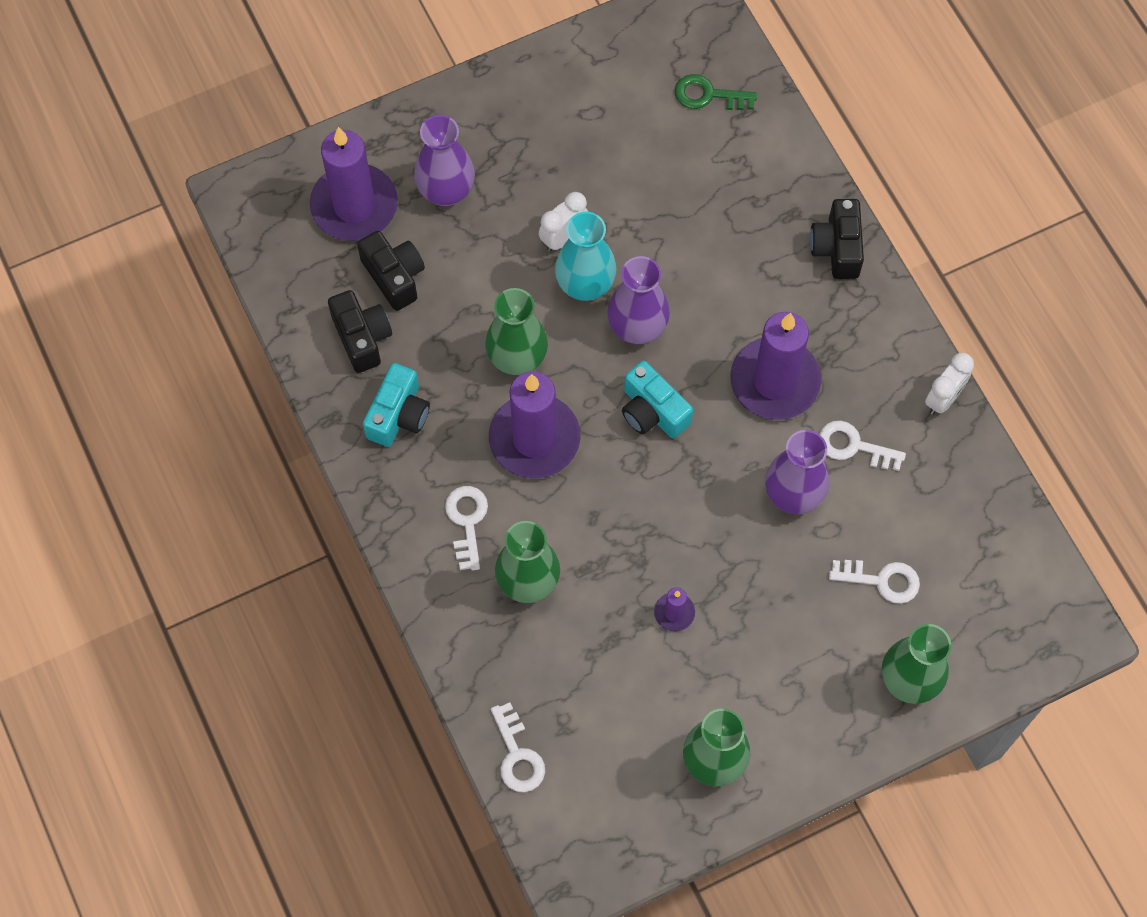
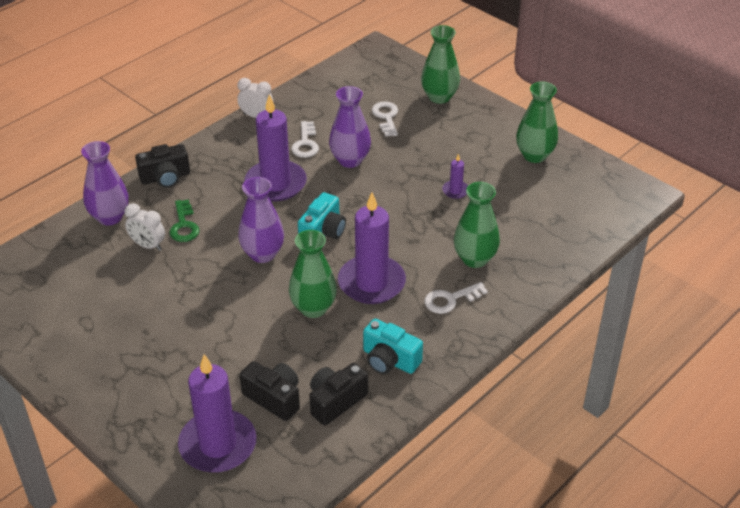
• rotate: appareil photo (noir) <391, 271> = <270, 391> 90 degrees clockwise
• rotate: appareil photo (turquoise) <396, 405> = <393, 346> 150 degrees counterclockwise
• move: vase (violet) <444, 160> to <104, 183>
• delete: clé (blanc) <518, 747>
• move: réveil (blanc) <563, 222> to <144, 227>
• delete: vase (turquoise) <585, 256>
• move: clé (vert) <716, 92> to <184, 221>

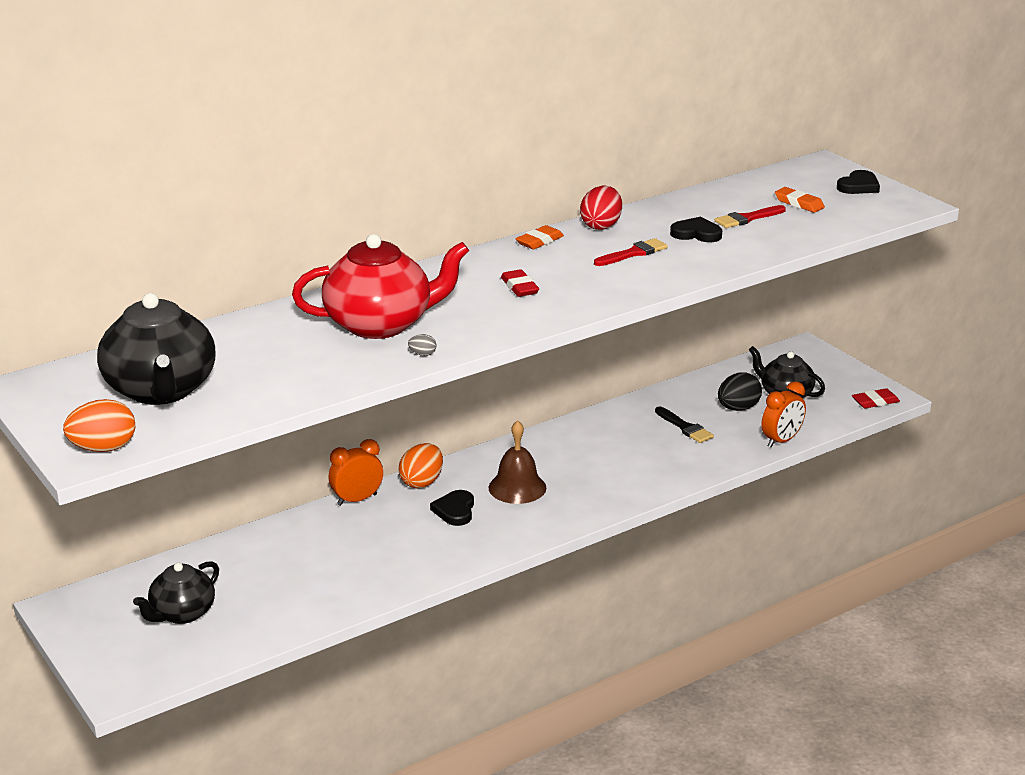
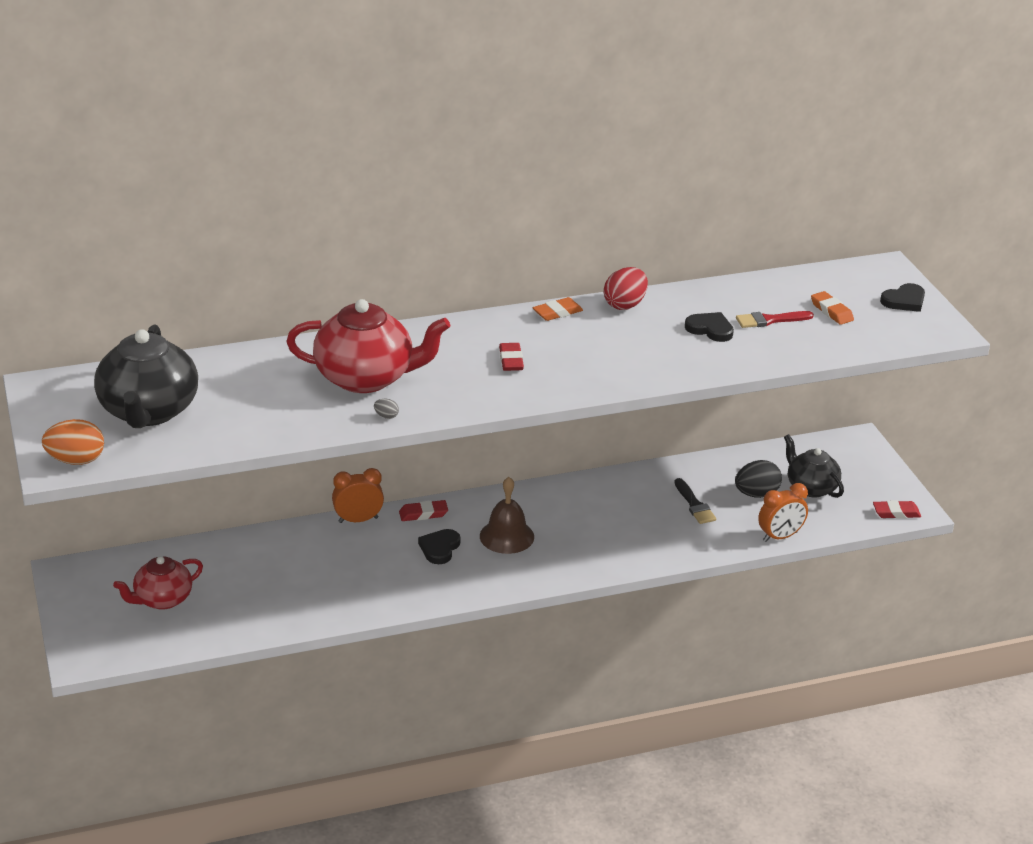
• recolor: théière (noir) <176, 592> to théière (rouge) <158, 583>
• replace: œuf (orange) <421, 466> to gomme (rouge) <423, 510>
• delete: pinceau (rouge) <631, 252>

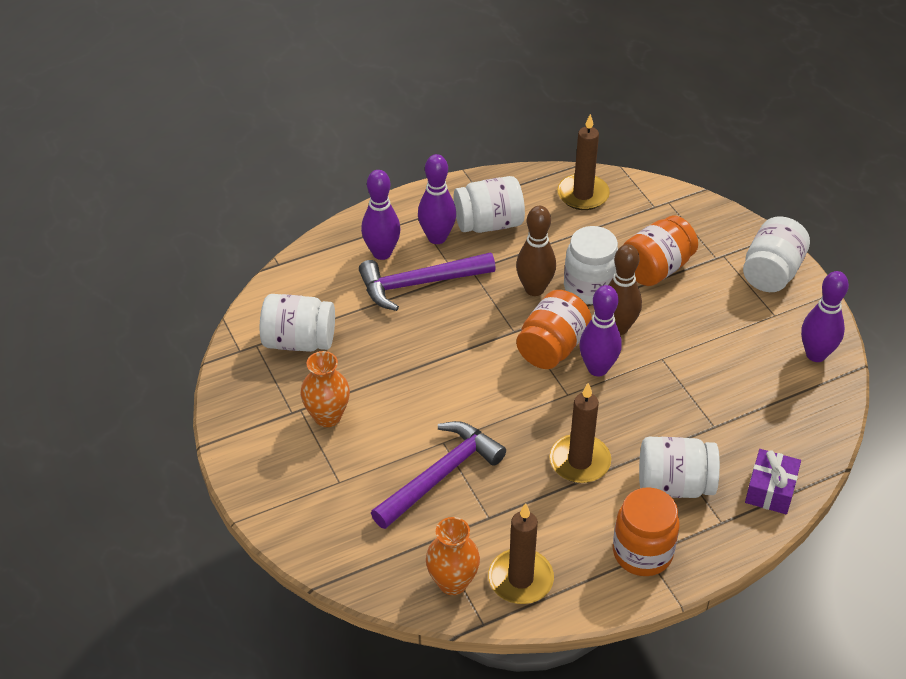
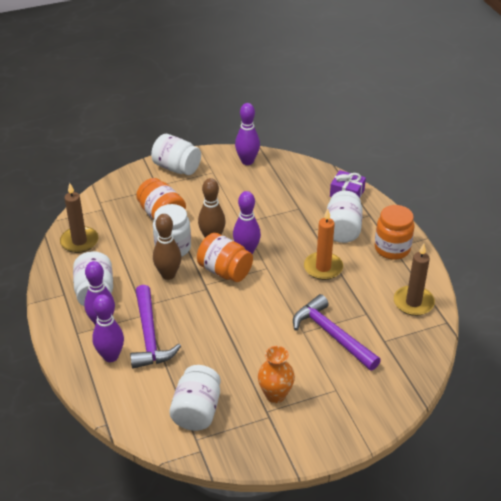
• delete: vase (orange) <453, 556>
• recolor: bougie (marron) <580, 433> to bougie (orange) <323, 244>

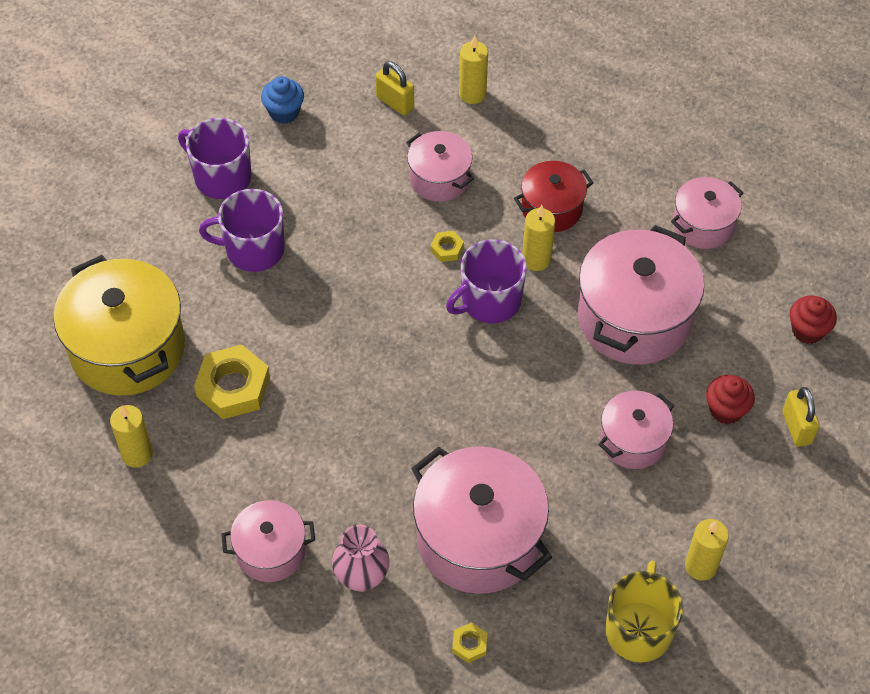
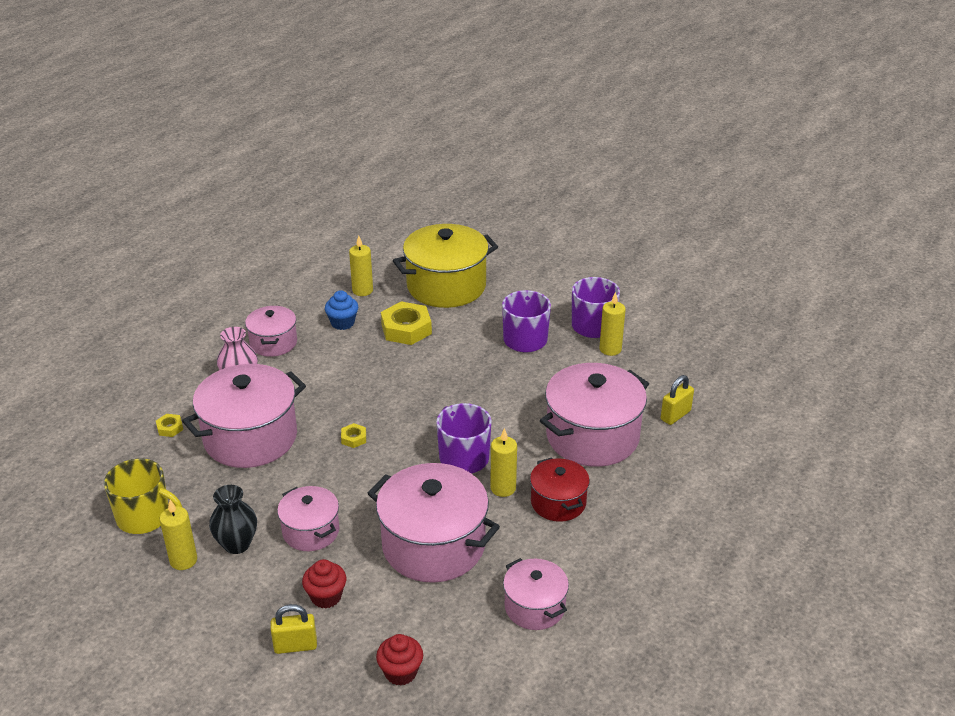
• move: muffin (bleu) <282, 100> to <341, 310>
• resize: marmite (rose) <440, 166> = <594, 415> x1.79
• move: écrou (jaune) <447, 246> to <353, 435>
• move: bougie (jaune) <473, 69> to <612, 324>
• insert: vase (noir) <233, 519>

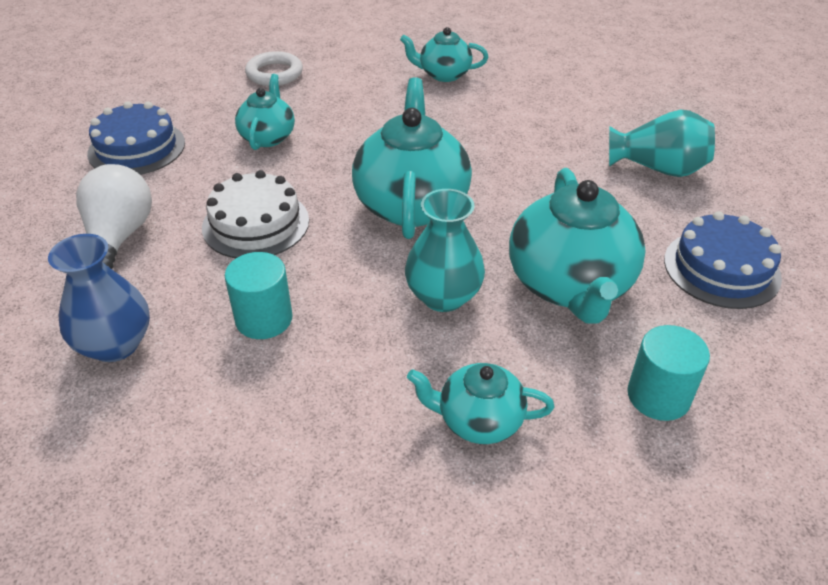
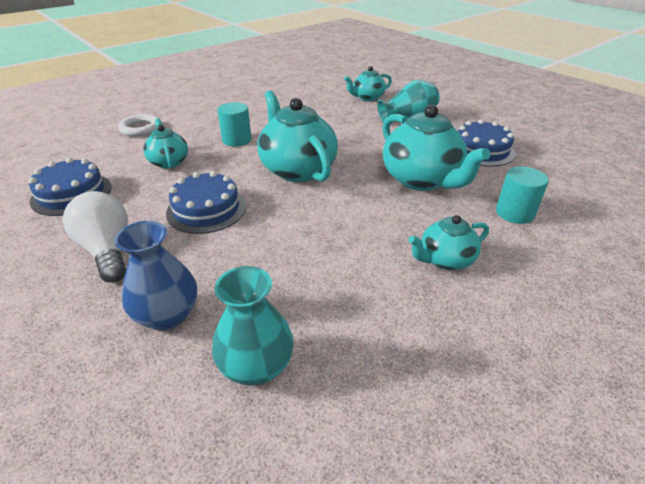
• recolor: gâteau (blanc) <255, 214> to gâteau (bleu) <206, 202>
• move: cylindre (turquoise) <259, 295> to <234, 124>
• move: théière (turquoise) <444, 54> to <368, 83>
• move: vase (turquoise) <445, 250> to <253, 326>

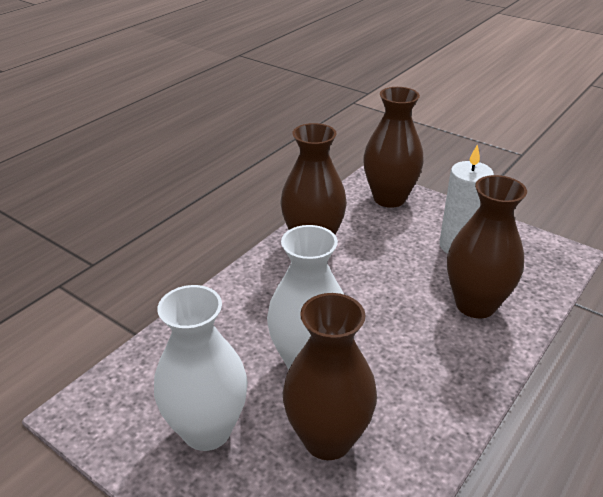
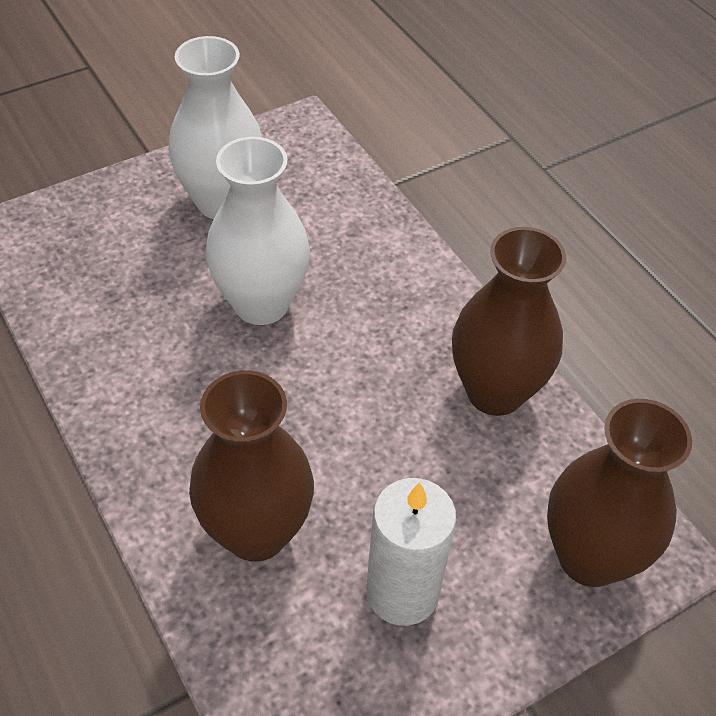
• delete: vase (marron) <330, 376>

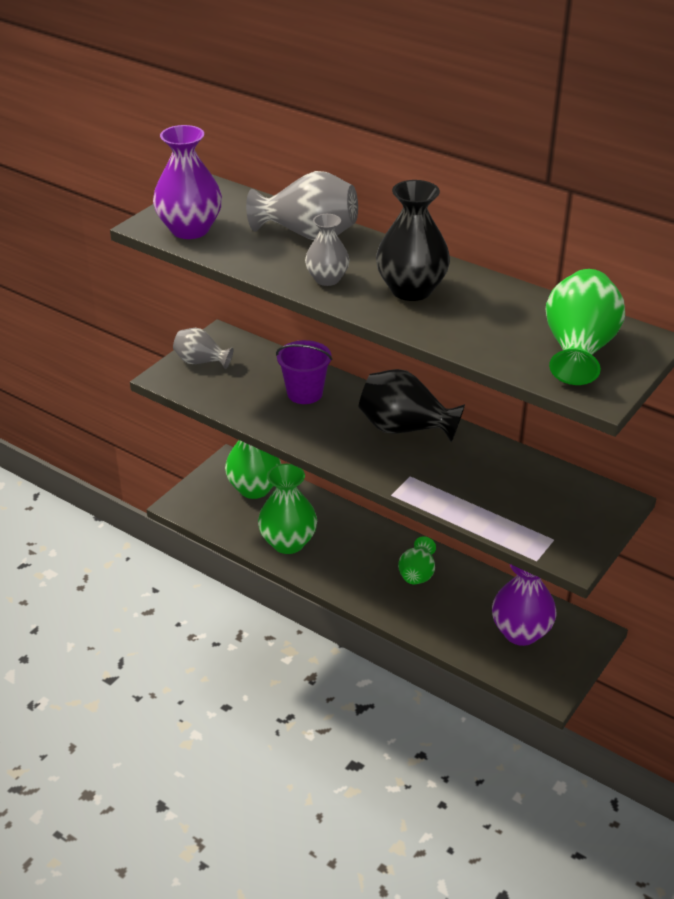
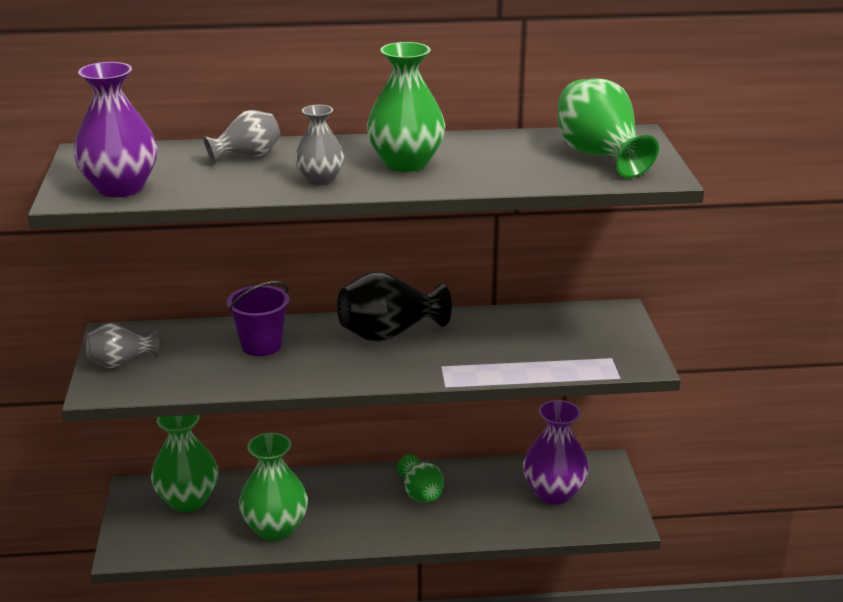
• resize: vase (gris) <302, 205> = <241, 137> x0.61
• recolor: vase (noir) <413, 240> to vase (vert) <406, 107>

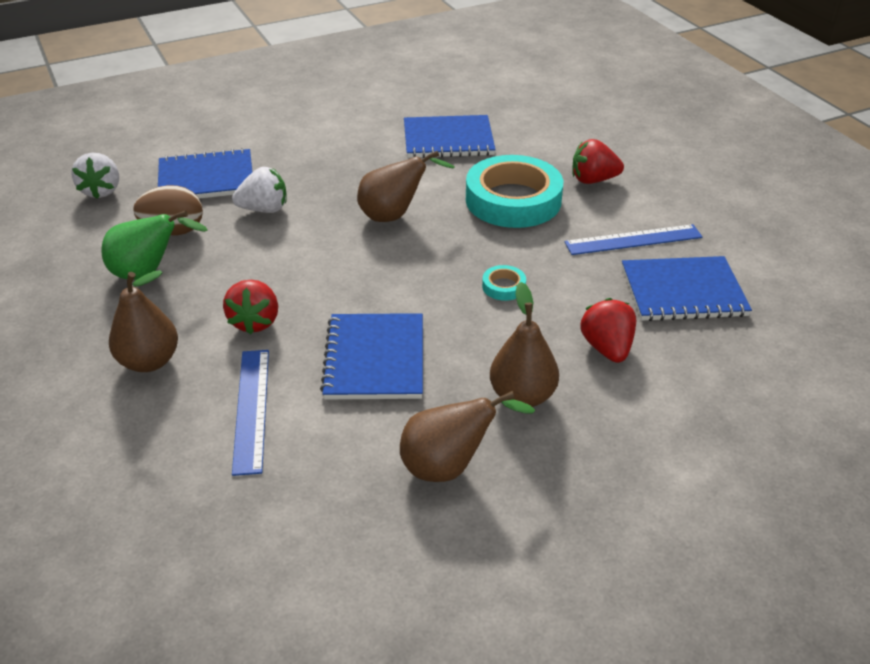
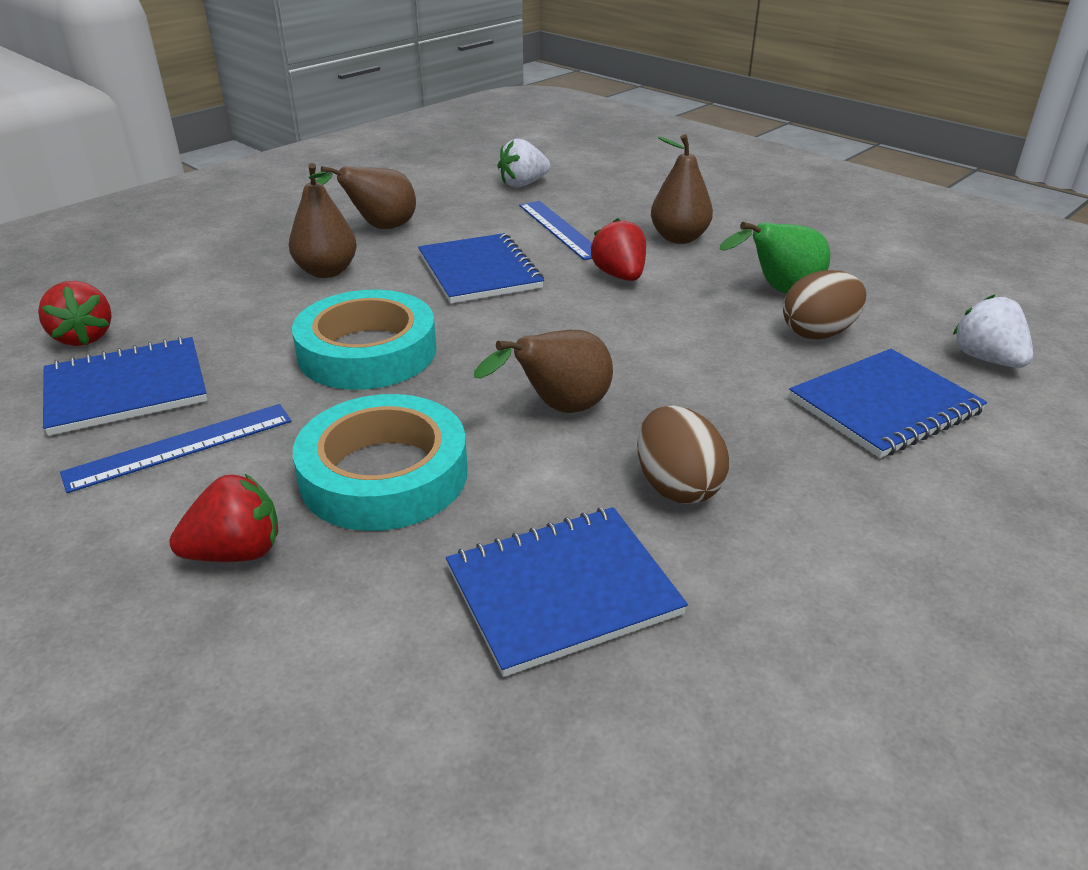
• move: fraise (blanc) <259, 190> to <523, 163>
• resize: ruban adhésif (turquoise) <504, 283> = <364, 340> x2.49
• move: fraise (rouge) <608, 330> to <75, 313>
• insert: œuf (marron) <683, 454>

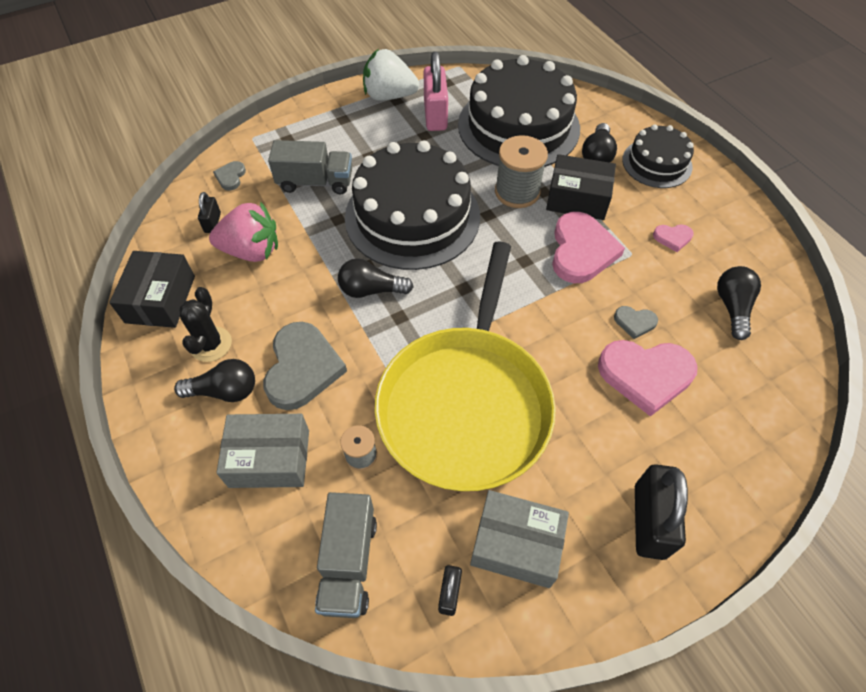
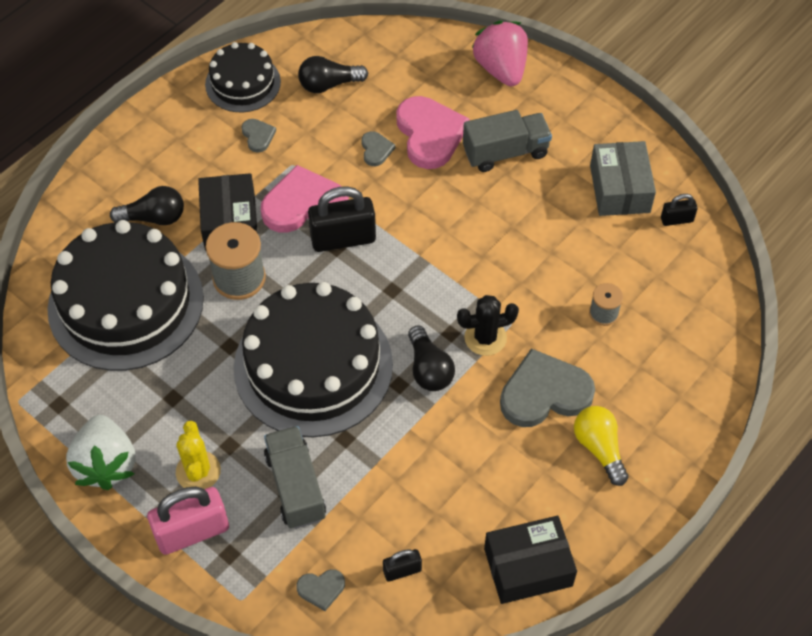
• recolor: ampoule (noir) <214, 380> to ampoule (jaune) <601, 446>
• move: cactus (noir) <205, 324> to <488, 325>
• move: fraise (rose) <243, 232> to <500, 53>
• delete: boîte (gris) <262, 451>
• move: camion (gris) <346, 555> to <507, 141>
• delete: poêle (jaune) <465, 366>
• move: cadenas (rose) <436, 91> to <188, 521>
• move: gâteau (noir) <658, 156> to <243, 77>
• move: cadenas (noir) <661, 512> to <342, 219>
• recolor: cœur (rose) <673, 238> to cœur (gris) <258, 136>
• insert: cactus (jaune) <198, 455>

